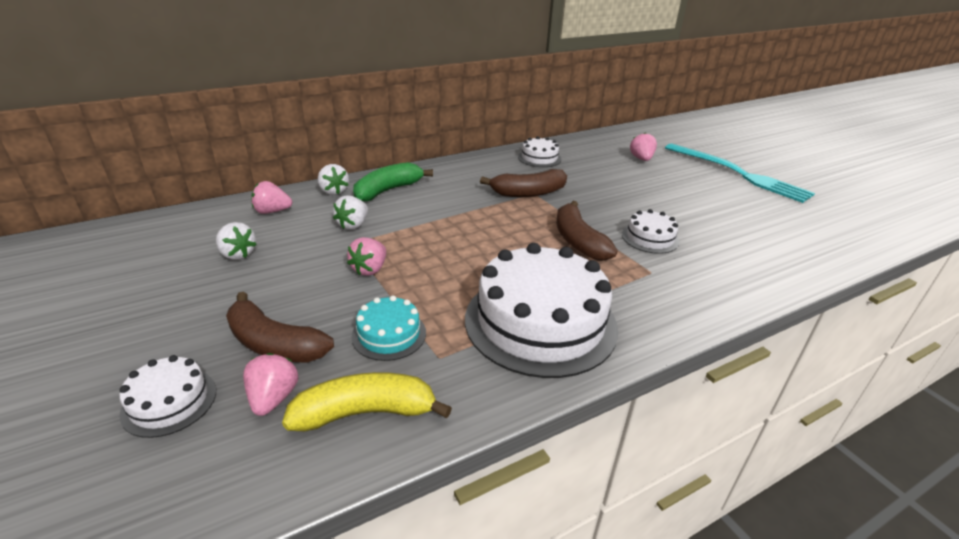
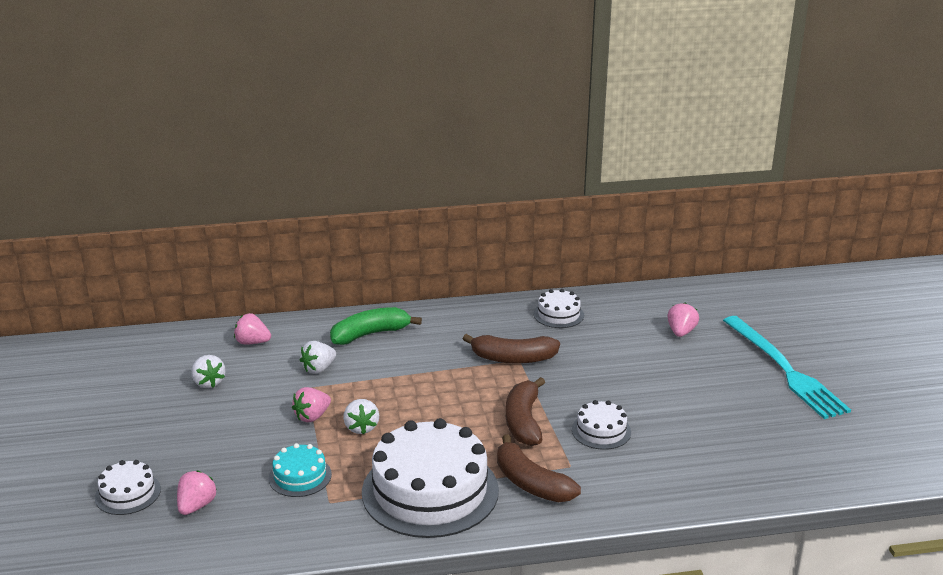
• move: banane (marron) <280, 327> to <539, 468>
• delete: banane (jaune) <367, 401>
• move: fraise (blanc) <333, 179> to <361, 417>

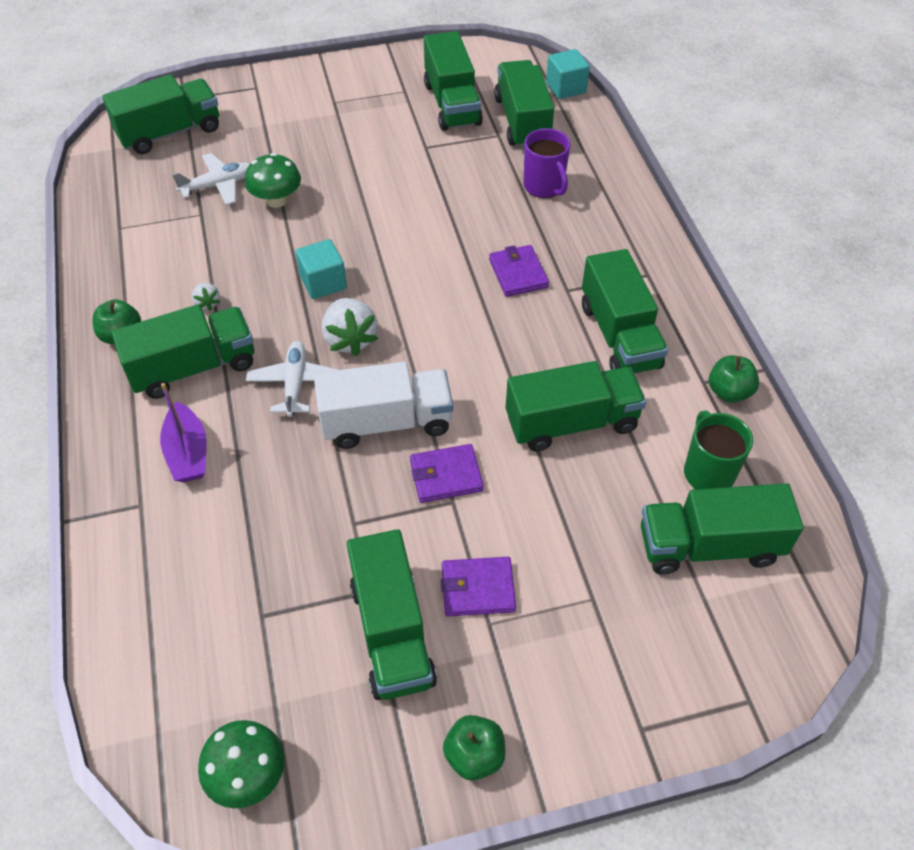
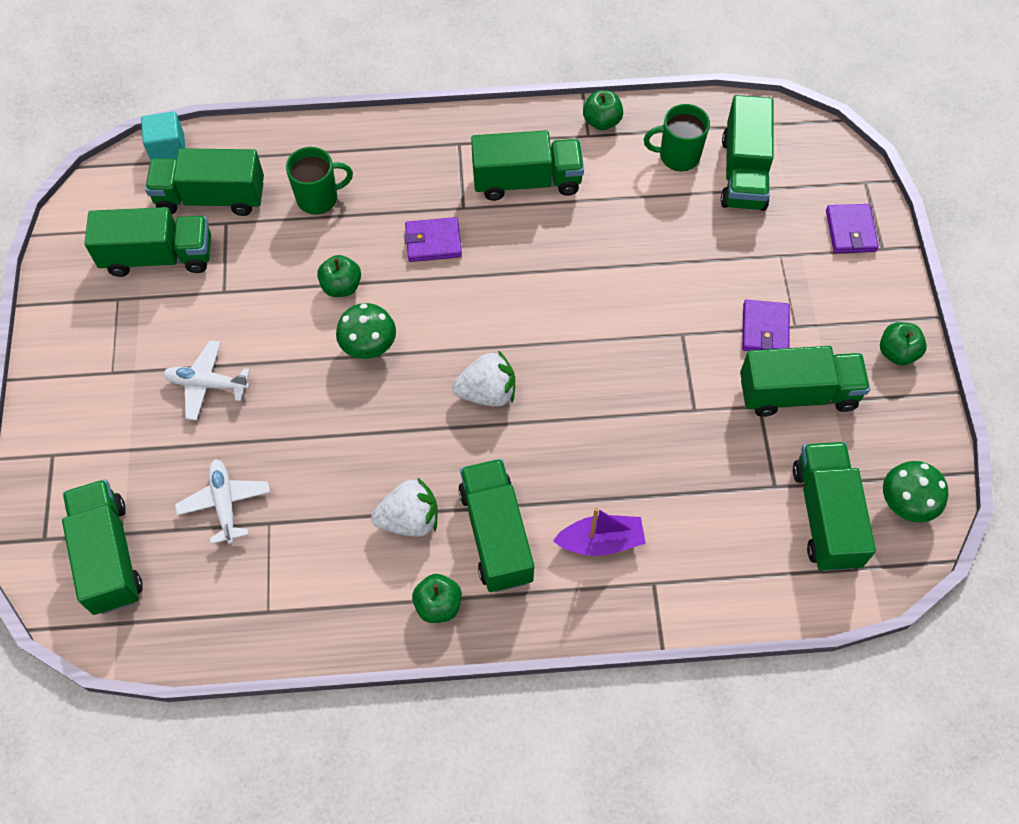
• resize: fraise (blanc) <206, 297> = <404, 507> x1.97
• move: champignon (vert) <273, 180> to <366, 331>
• move: avion (blanc) <292, 379> to <206, 380>
• delete: cube (turquoise) <321, 269>
• delete: camion (blanc) <383, 405>
• move: portefeuille (violet) <447, 473> to <852, 228>
• move: camion (vert) <576, 406> to <834, 506>
• recolor: tasse (violet) <547, 163> to tasse (vert) <319, 181>
• insert: pomme (vert) <339, 276>

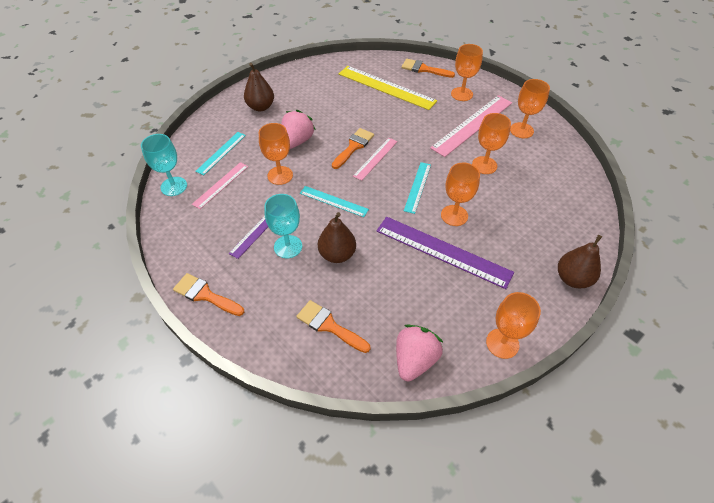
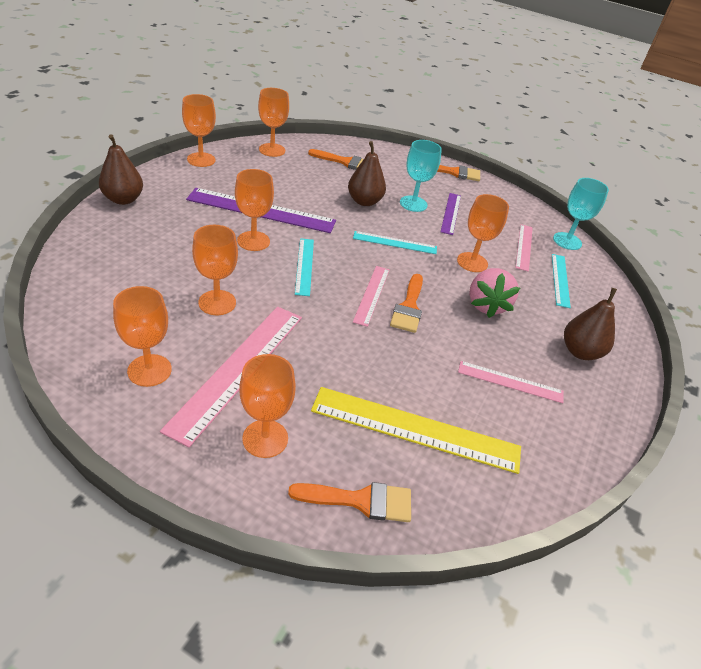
• replace: fraise (rose) <420, 352> to verre à pied (orange) <273, 122>
• insert: règle (rose) <511, 382>

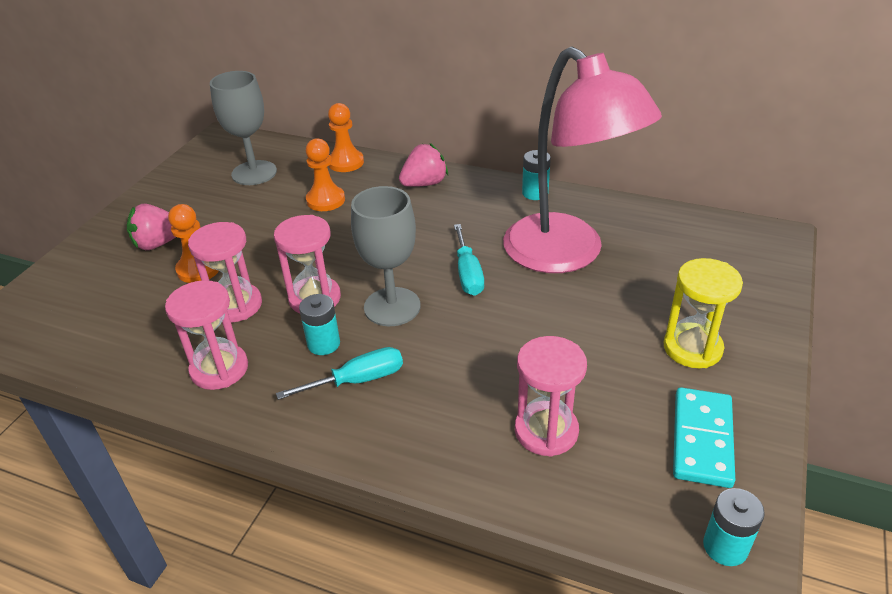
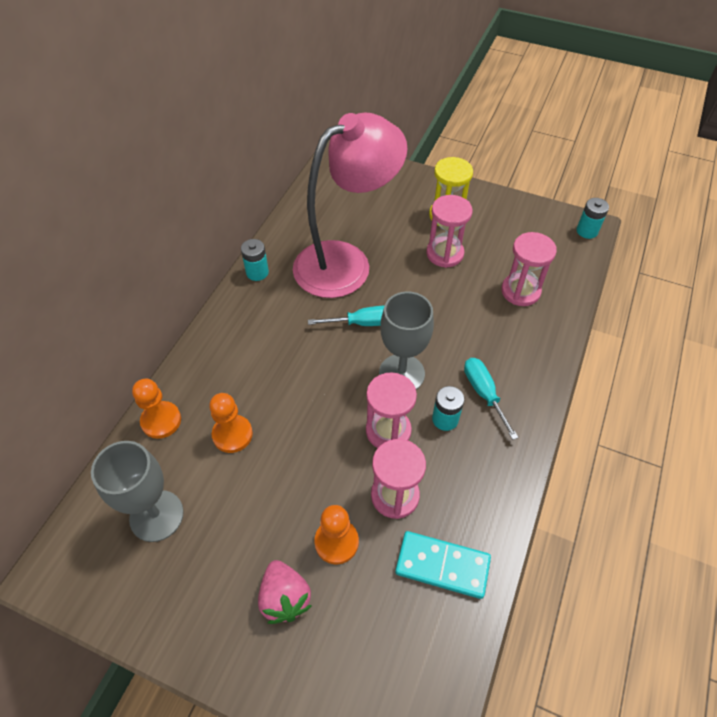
• move: sablier (rose) <206, 335> to <449, 231>
• delete: fraise (rose) <423, 165>
• move: domino (turquoise) <704, 437> to <443, 565>

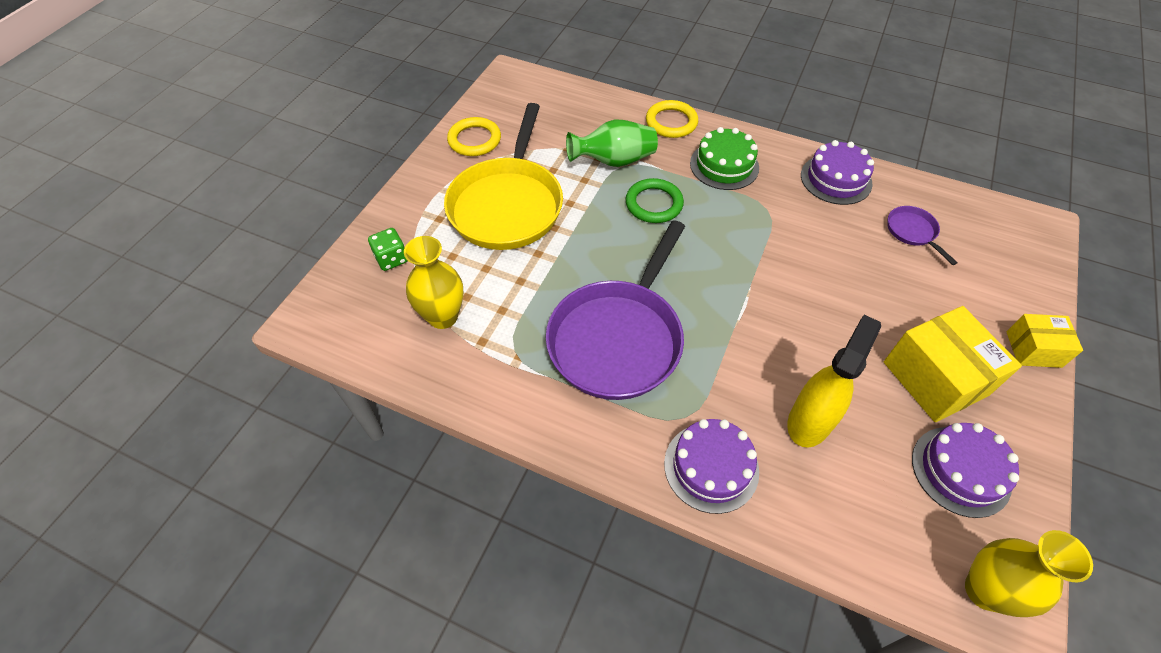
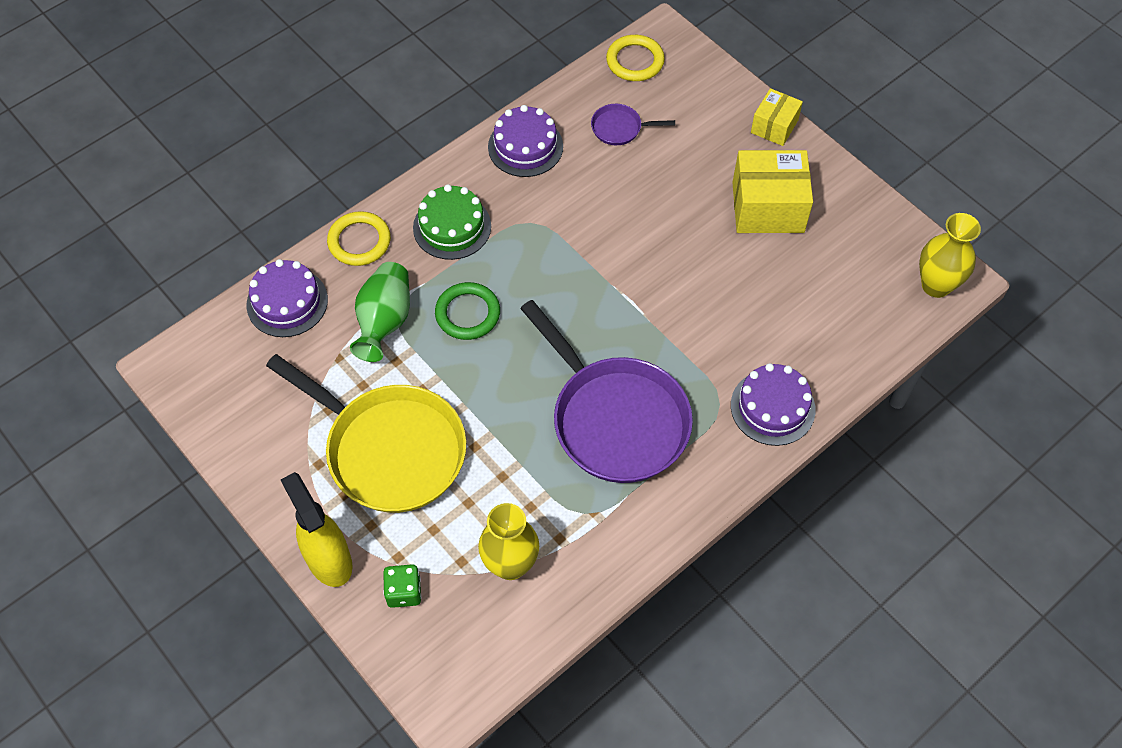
• move: anneau (jaune) <474, 136> to <635, 58>
• move: vaporisateur (jaune) <834, 381> to <317, 529>
• move: gâteau (violet) <965, 470> to <287, 298>

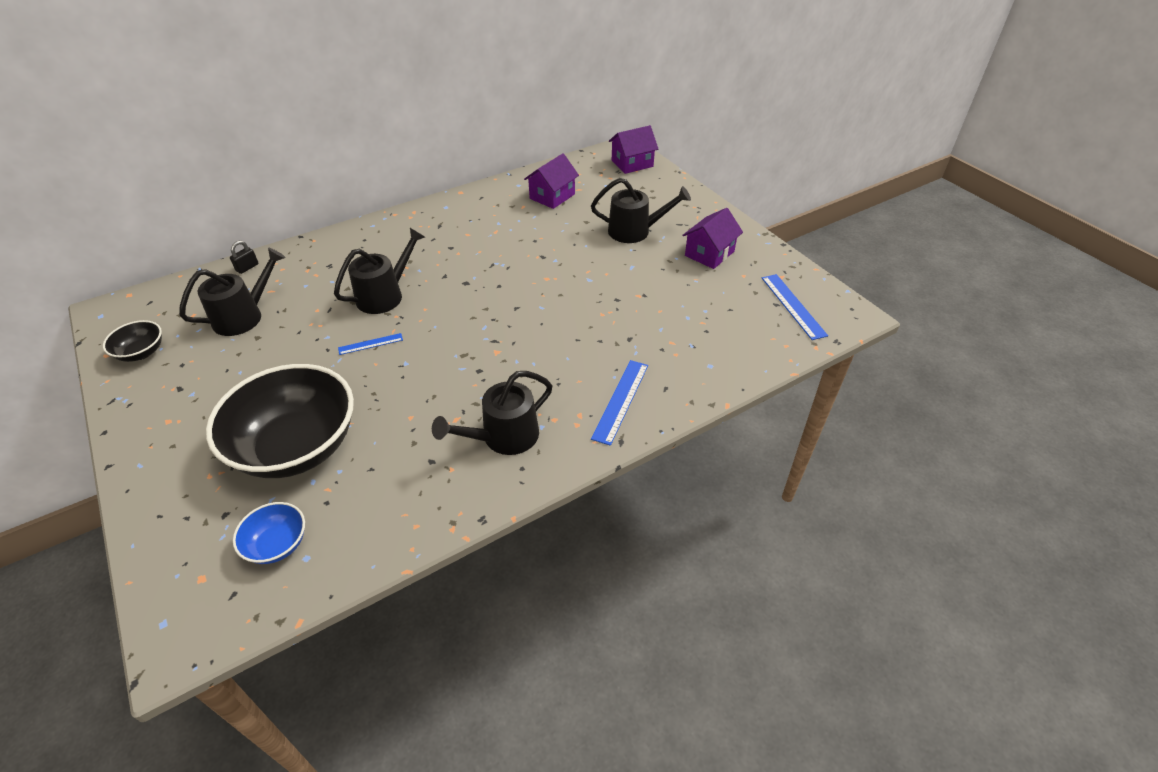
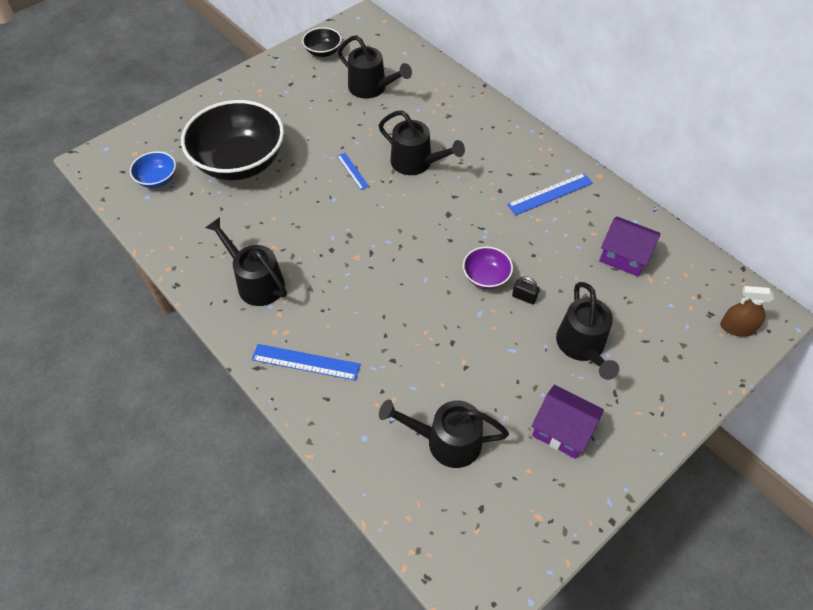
• move: cadenas (noir) <244, 257> to <526, 290>
• replace: maison (violet) <633, 149> to vaporisateur (marron) <747, 311>
• move: règle (bleu) <795, 307> to <550, 194>
• insert: arrosoir (noir) <444, 434>
• insert: bol (violet) <488, 267>

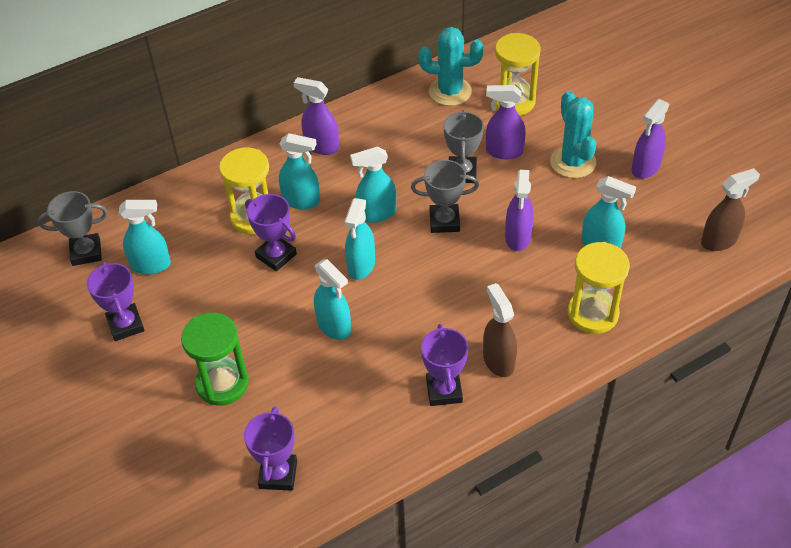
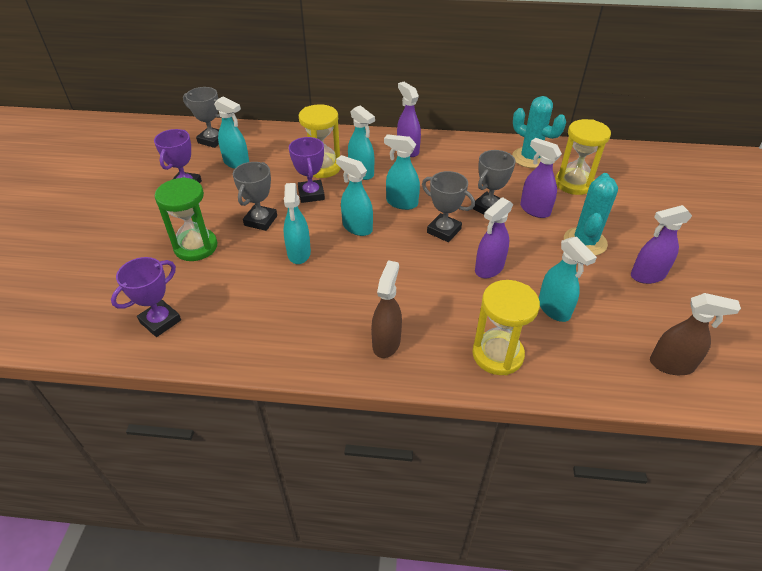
• rotate: vaporisateur (turquoise) <359, 239> = <354, 195> 75 degrees clockwise
• delete: trophée (violet) <444, 365>
• insert: trophée (gris) <255, 196>

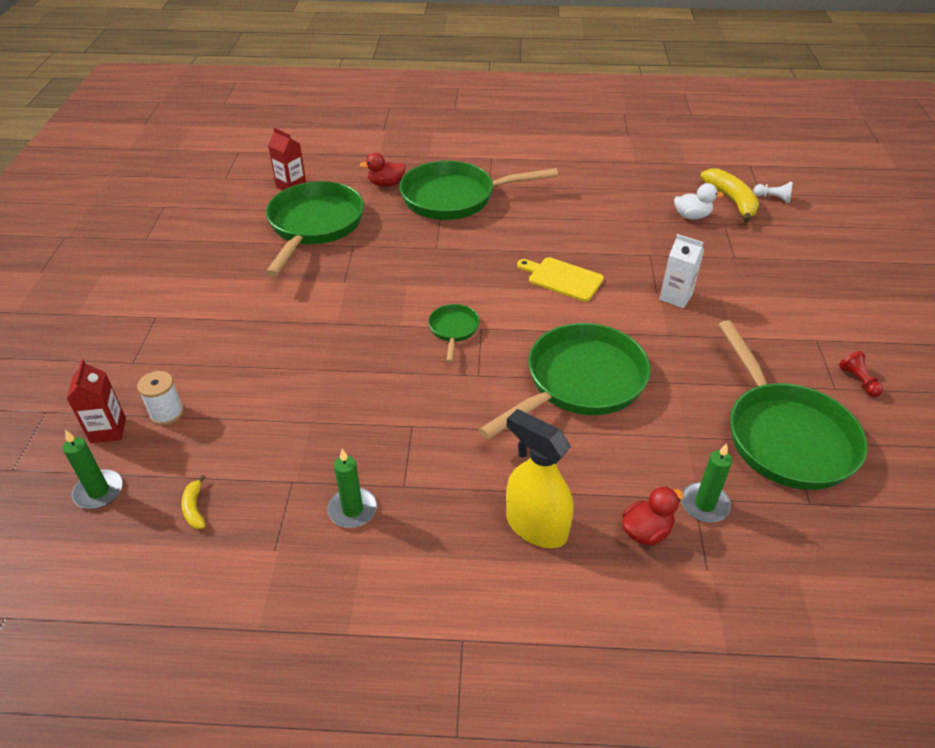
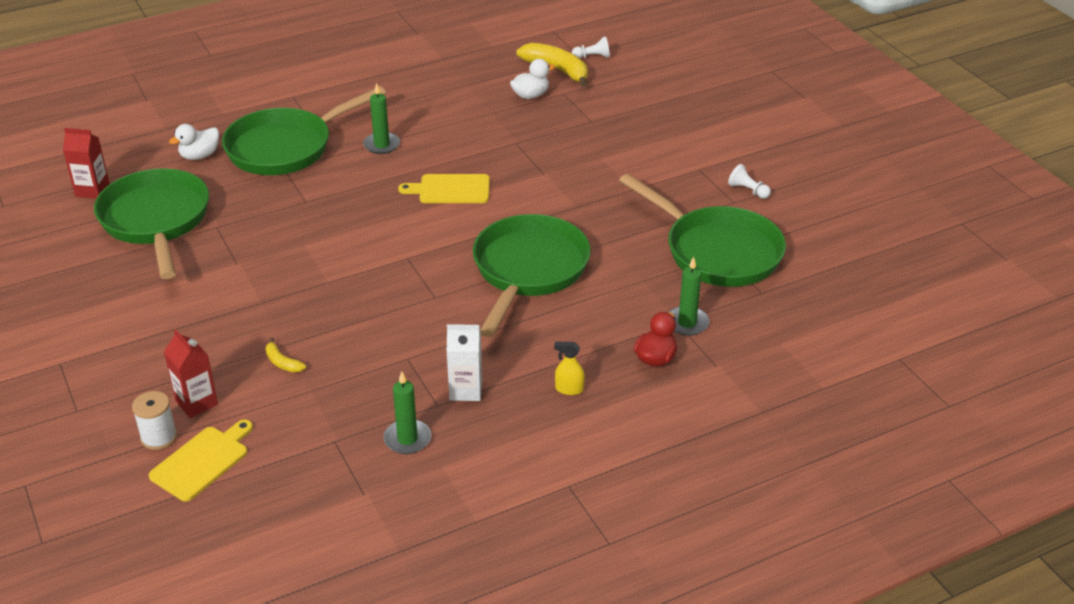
• move: bougie (vert) <93, 469> to <381, 118>
• move: brique de lait (rouge) <96, 401> to <191, 373>
• move: banane (jaune) <193, 502> to <285, 355>
• recolor: canard (rouge) <383, 170> to canard (blanc) <194, 142>
• delete: poêle (vert) <454, 333>
• resize: vaporisateur (jaune) <539, 478> = <569, 368> x0.45
• move: brique de lait (blanc) <682, 271> to <464, 362>
• recolor: pion (rouge) <861, 374> to pion (blanc) <749, 181>
• insert: planche à découper (jaune) <201, 460>

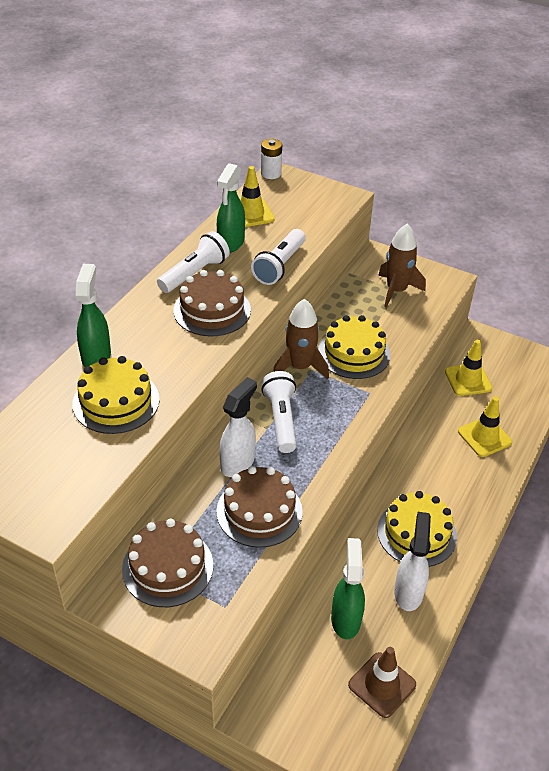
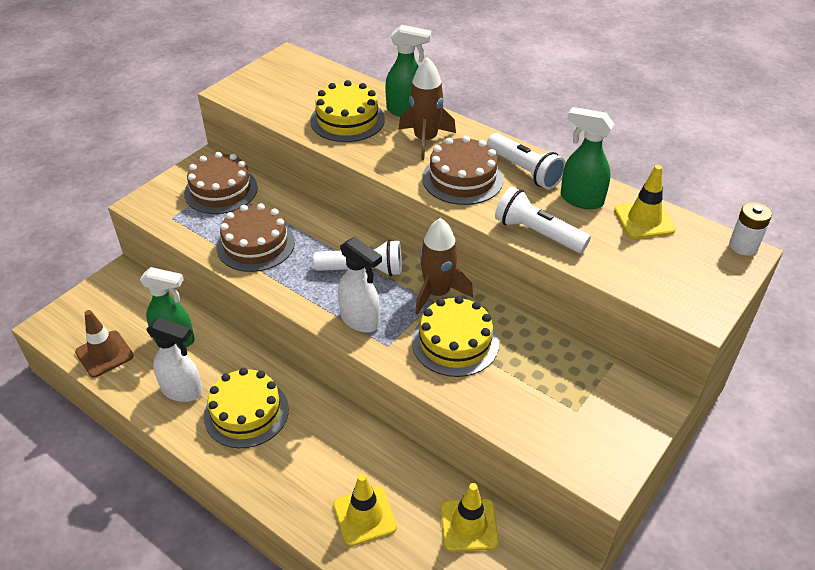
• move: vaporisateur (blanc) <238, 427> to <360, 284>
• move: fusée (marron) <402, 266> to <427, 108>

